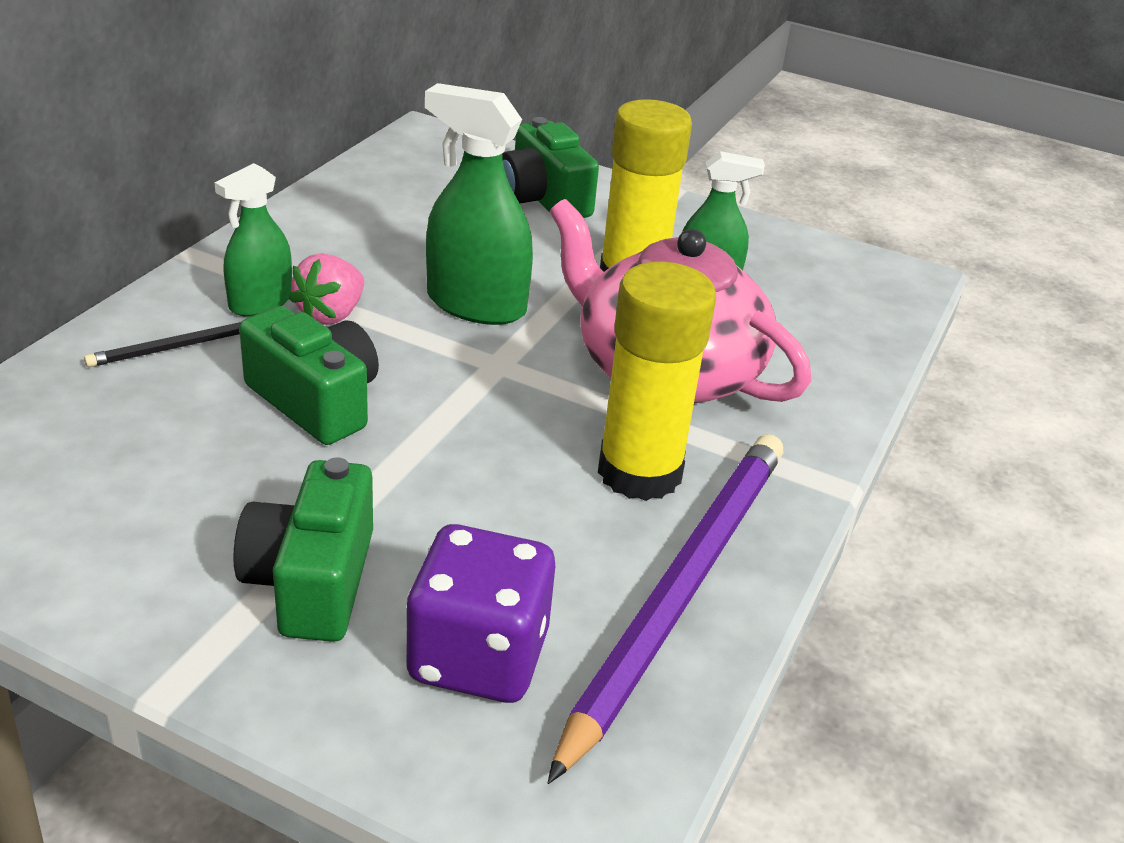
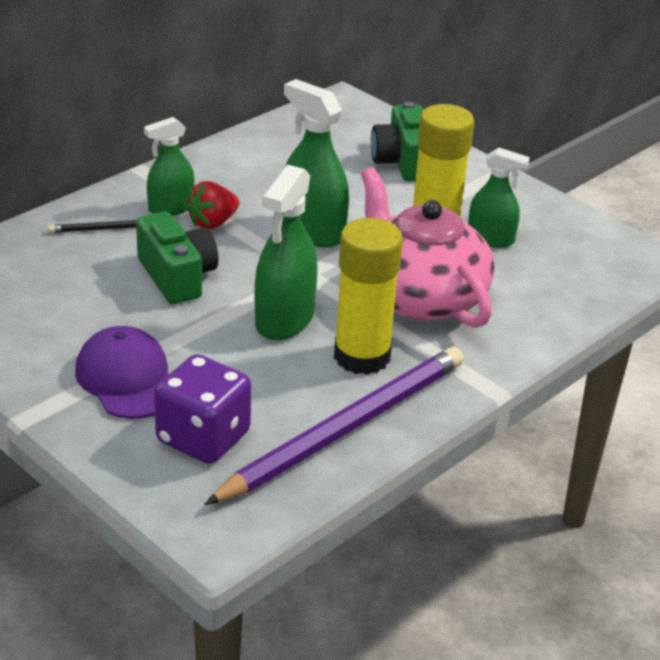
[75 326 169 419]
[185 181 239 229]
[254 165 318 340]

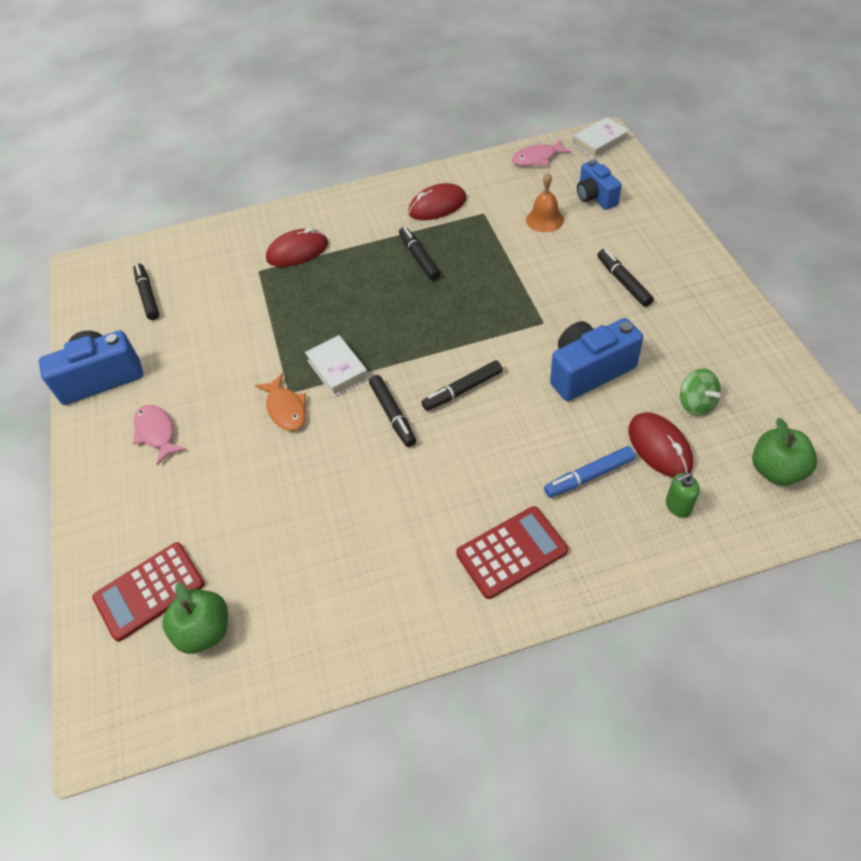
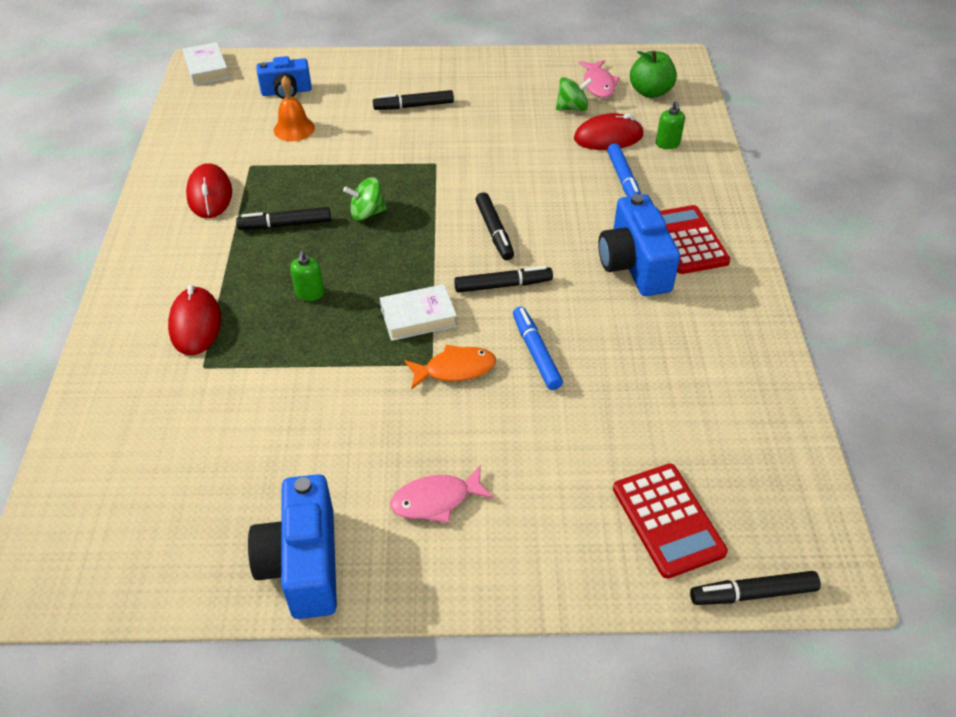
[290 250 324 301]
[343 177 387 221]
[513 307 563 390]
[579 60 620 98]
[598 194 680 296]
[690 571 821 605]
[162 582 228 654] (first image)

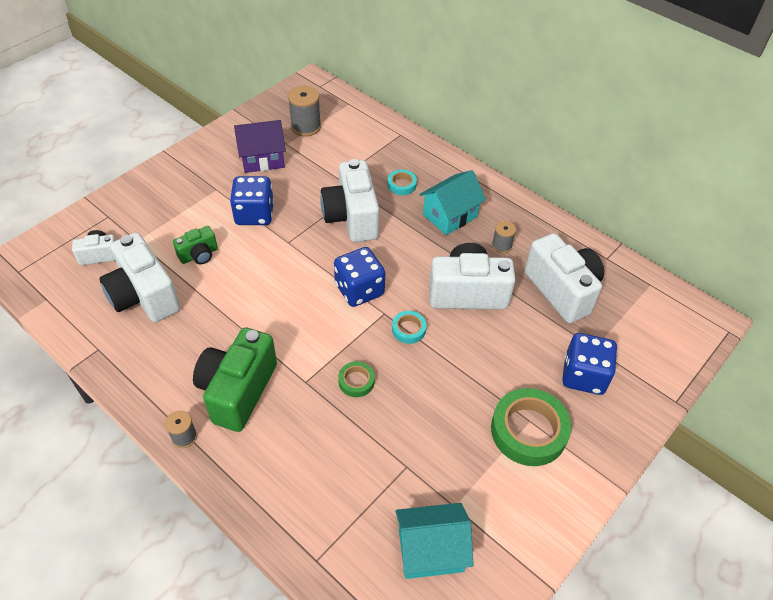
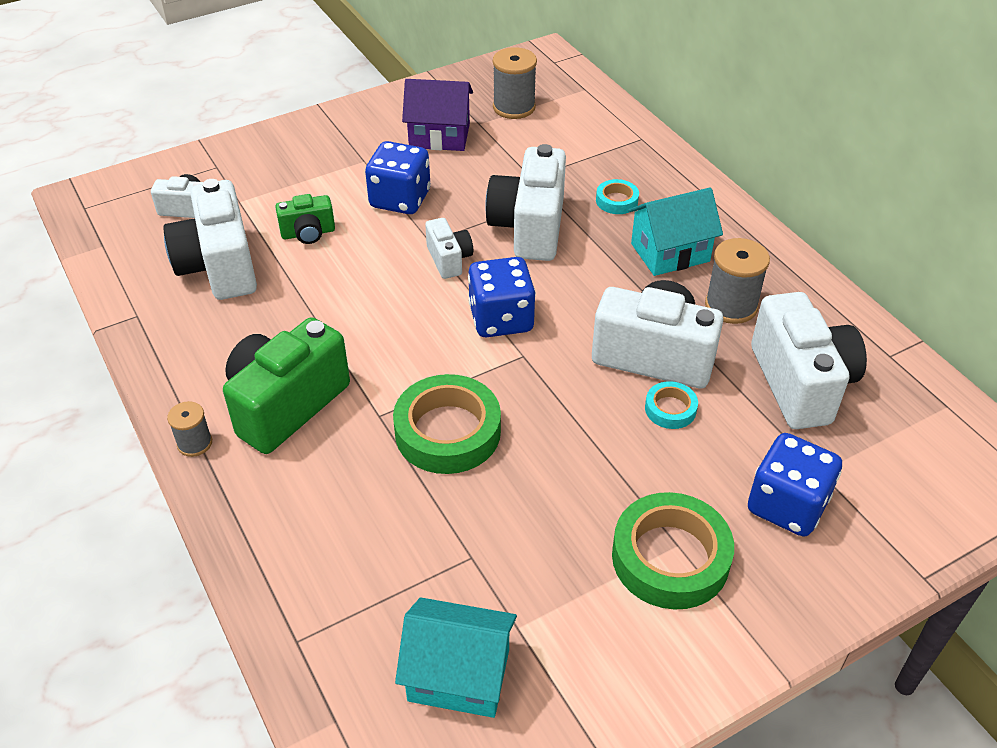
[393 374 501 474]
[425 218 473 279]
[645 381 698 429]
[705 238 770 324]

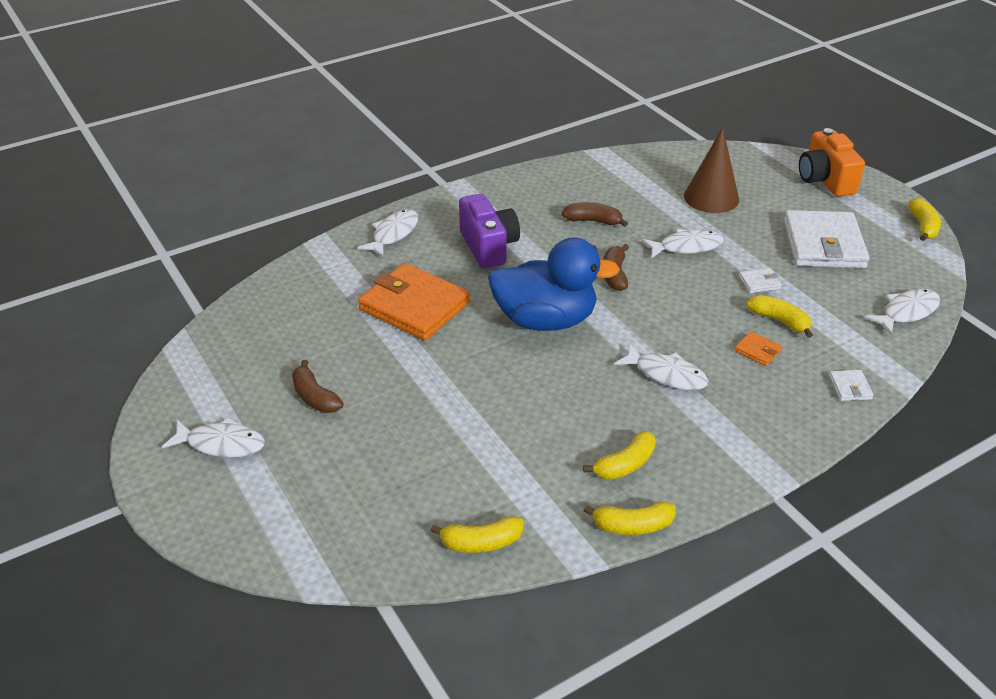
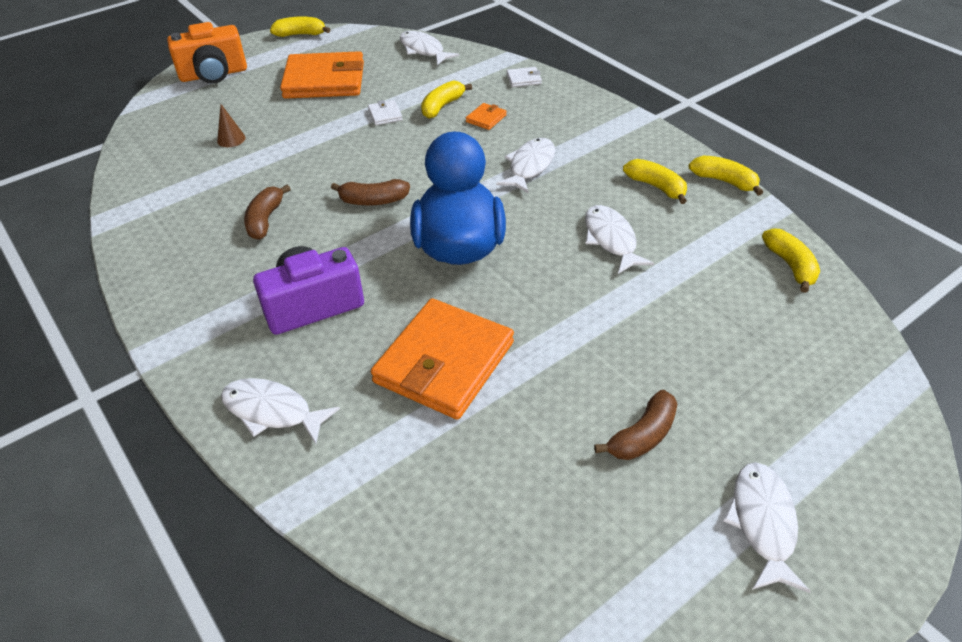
[217 104 246 147]
[280 51 364 99]
[585 205 654 274]
[689 155 763 196]

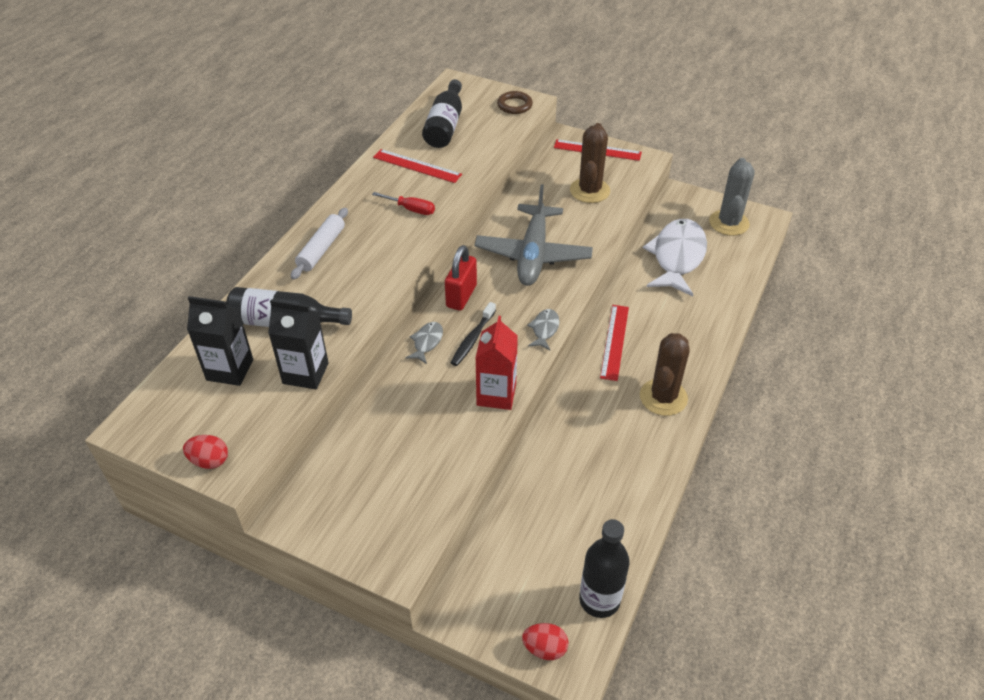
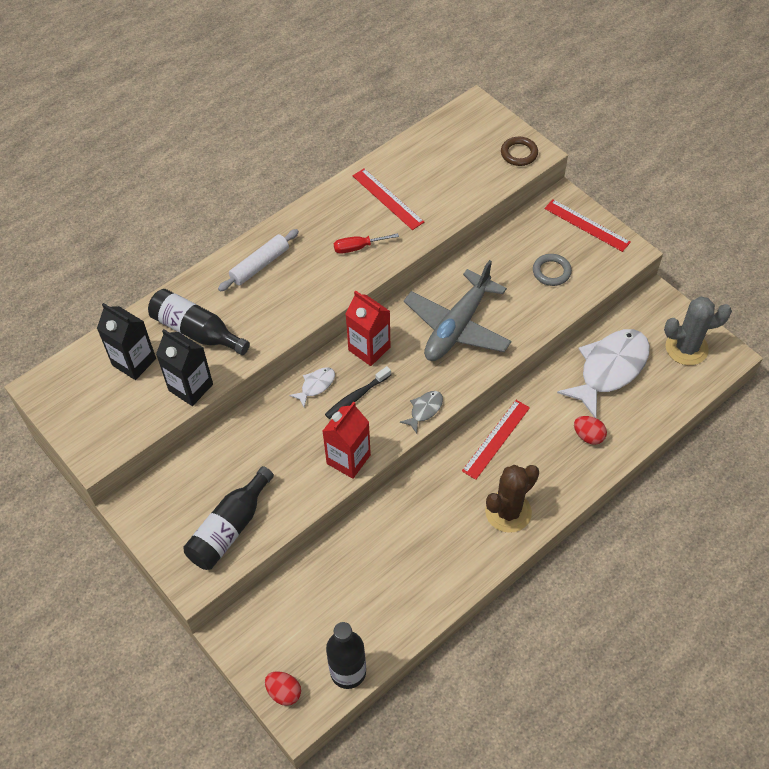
[183 466 274 570]
[289 368 335 407]
[334 233 399 254]
[345 291 390 366]
[533 254 572 286]
[574 416 607 445]
[664 297 732 365]

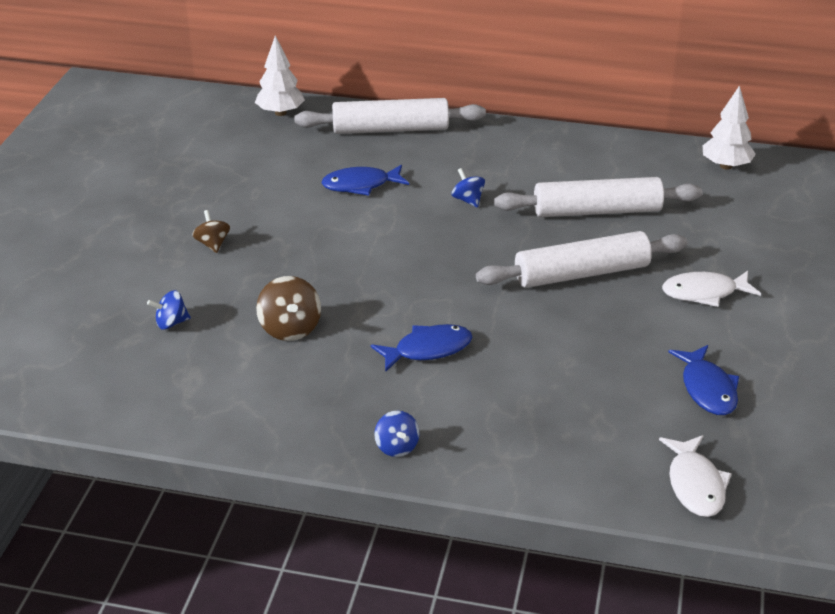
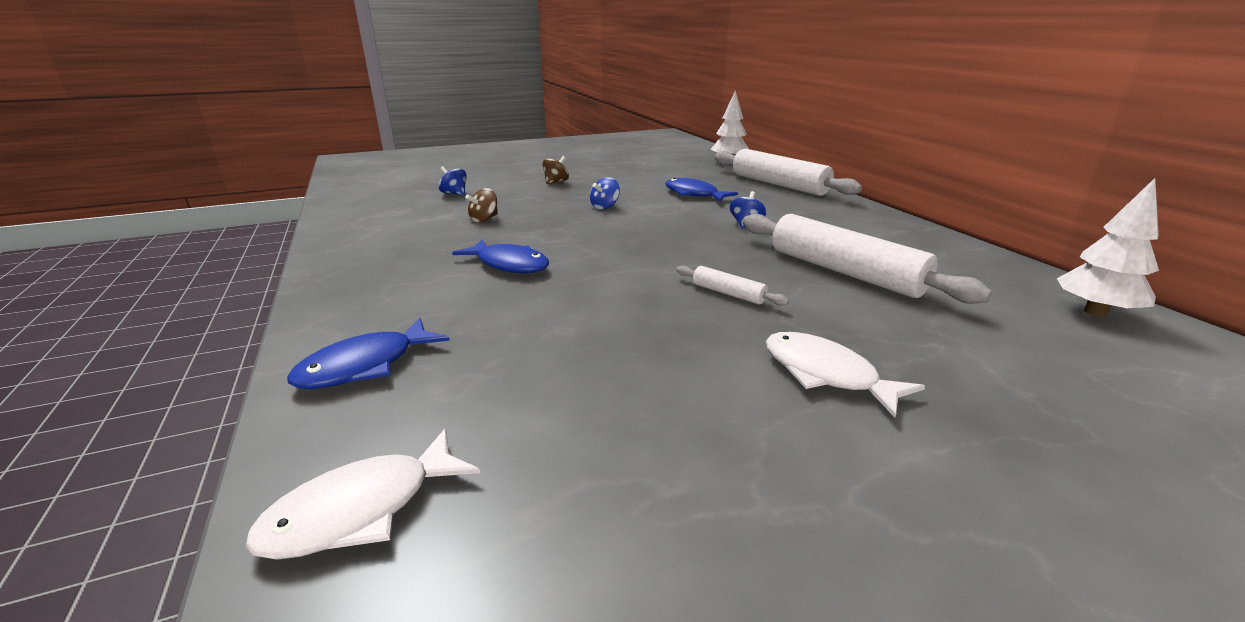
[287 318 449 389]
[465 188 498 222]
[590 177 620 209]
[676 266 789 306]

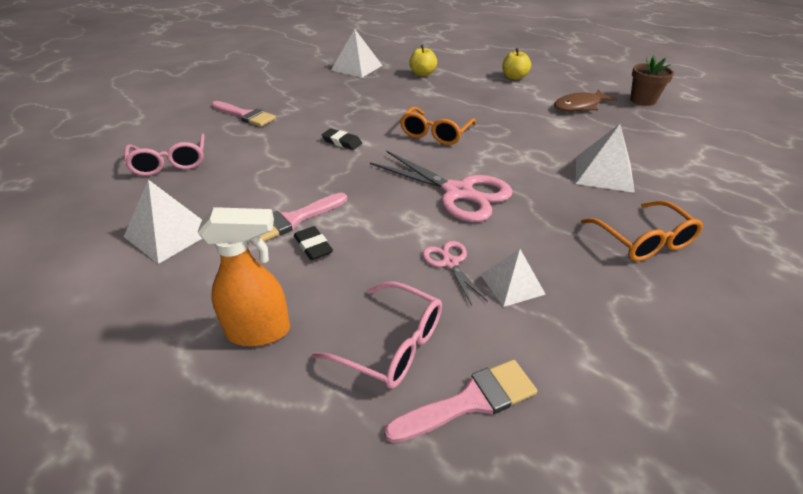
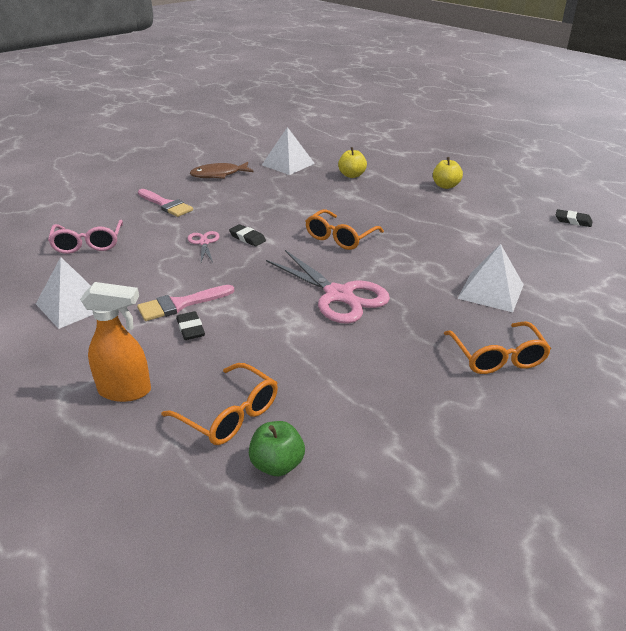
[161 363 278 445]
[187 231 220 263]
[190 162 254 179]
[249 421 305 476]
[556 209 592 227]
[480 249 546 307] (first image)

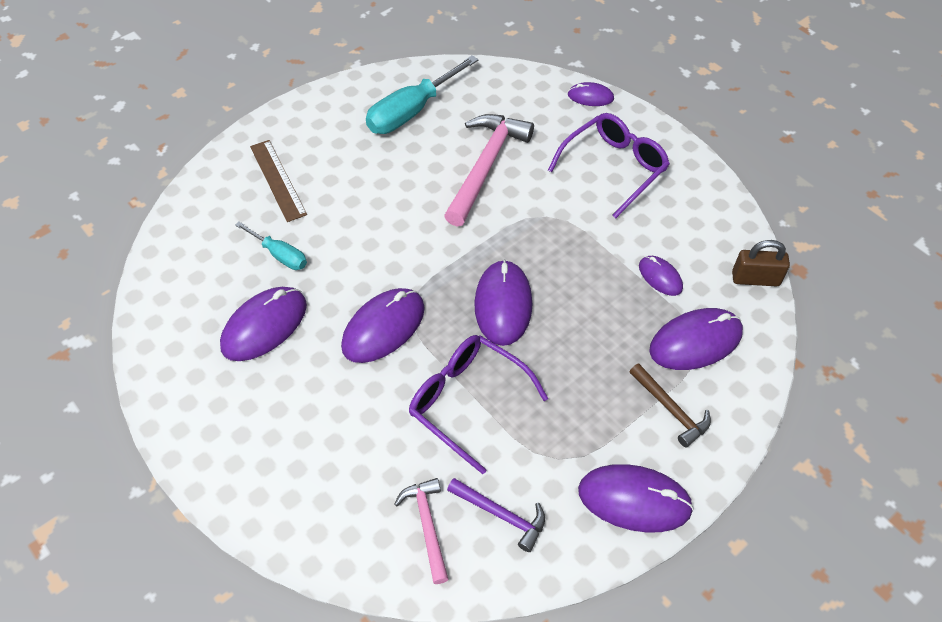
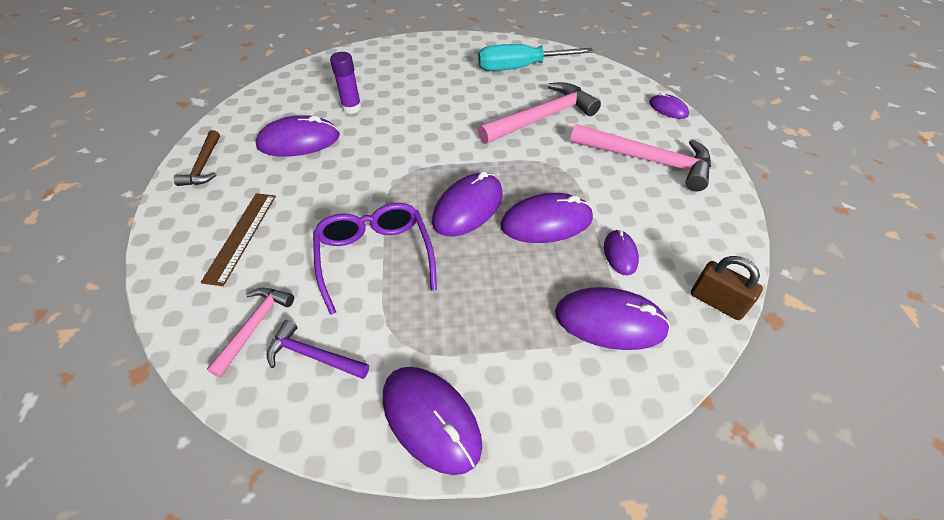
[173 130 220 186]
[201 193 276 286]
[266 320 369 379]
[330 52 362 114]
[501 193 593 243]
[570 124 711 191]

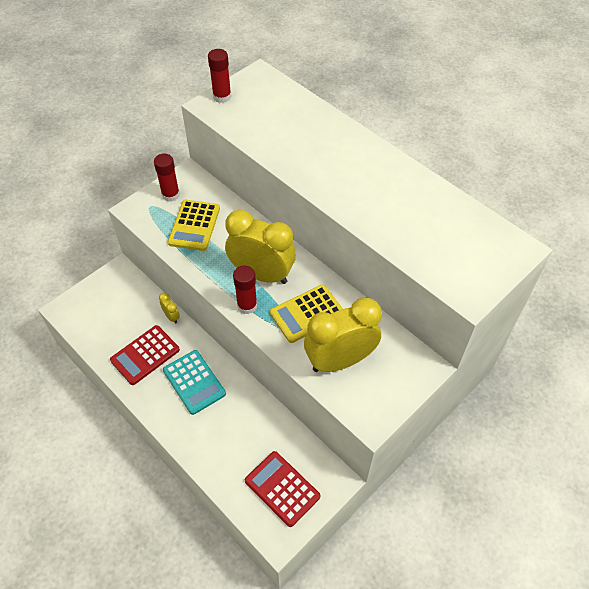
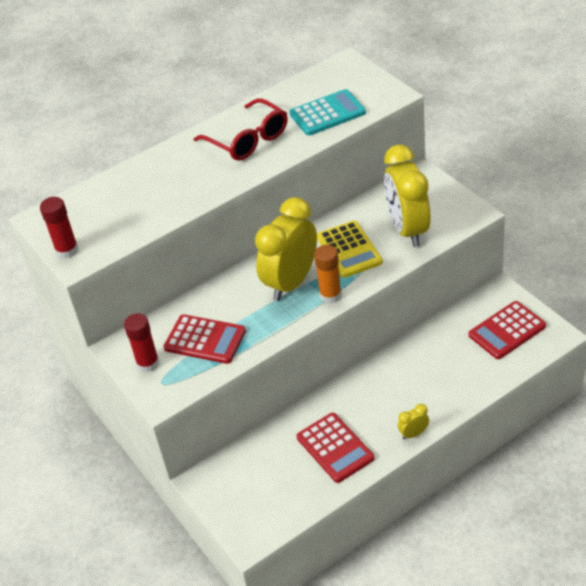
[164 314 246 364]
[194 98 288 161]
[289 89 366 136]
[314 245 342 303]
[398 404 429 440]

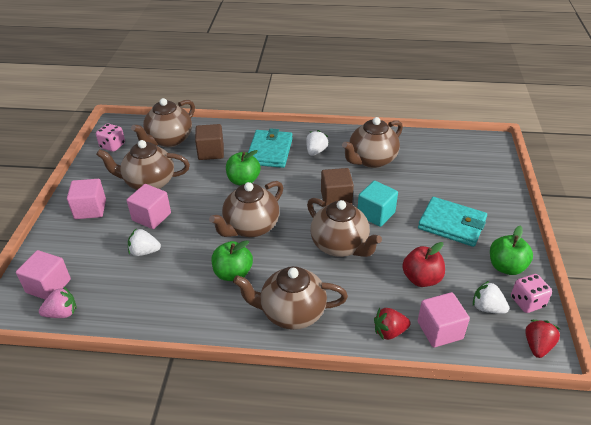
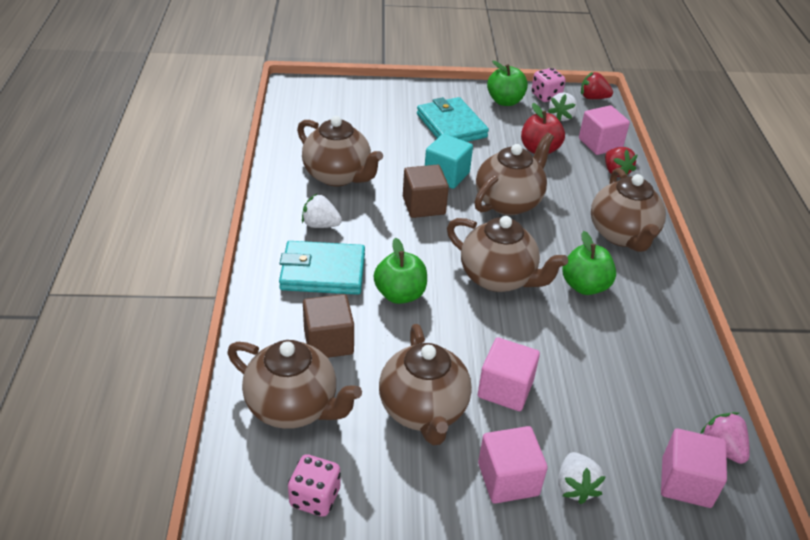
[417 97 489 142]
[558 452 606 504]

